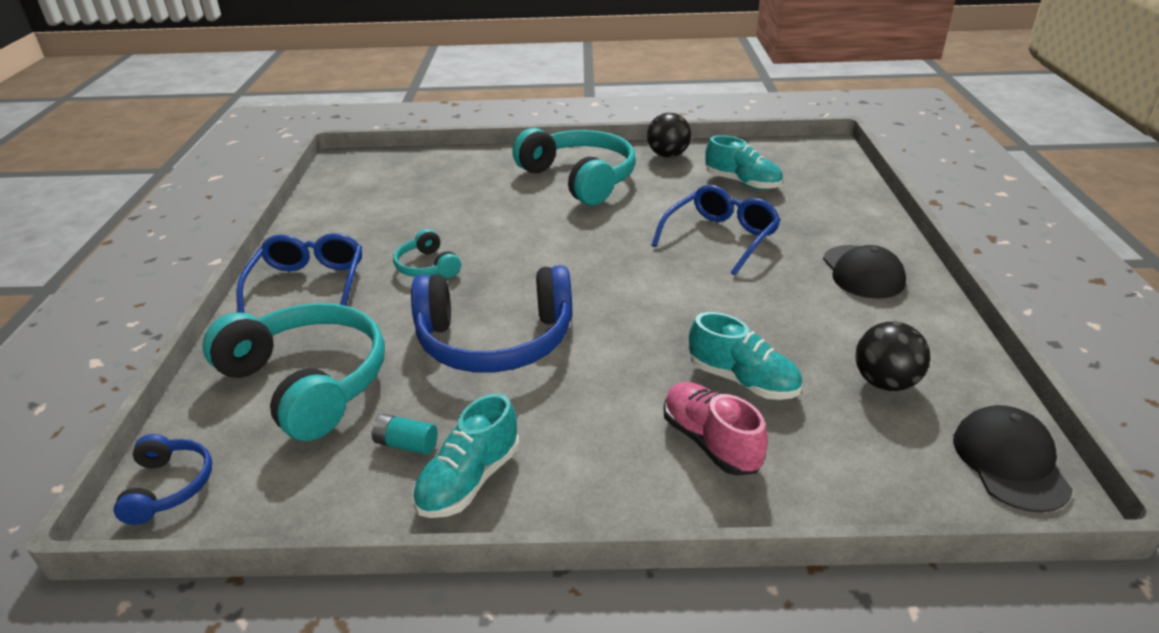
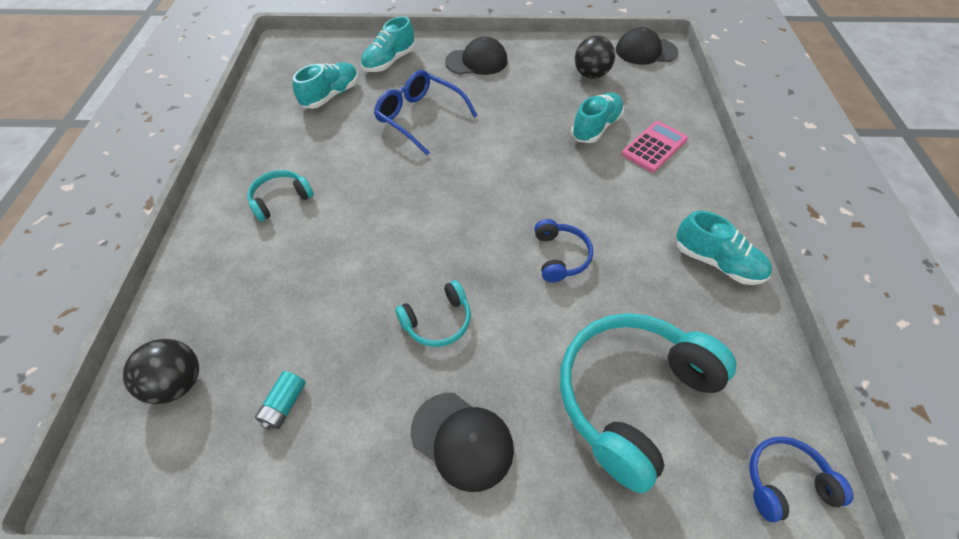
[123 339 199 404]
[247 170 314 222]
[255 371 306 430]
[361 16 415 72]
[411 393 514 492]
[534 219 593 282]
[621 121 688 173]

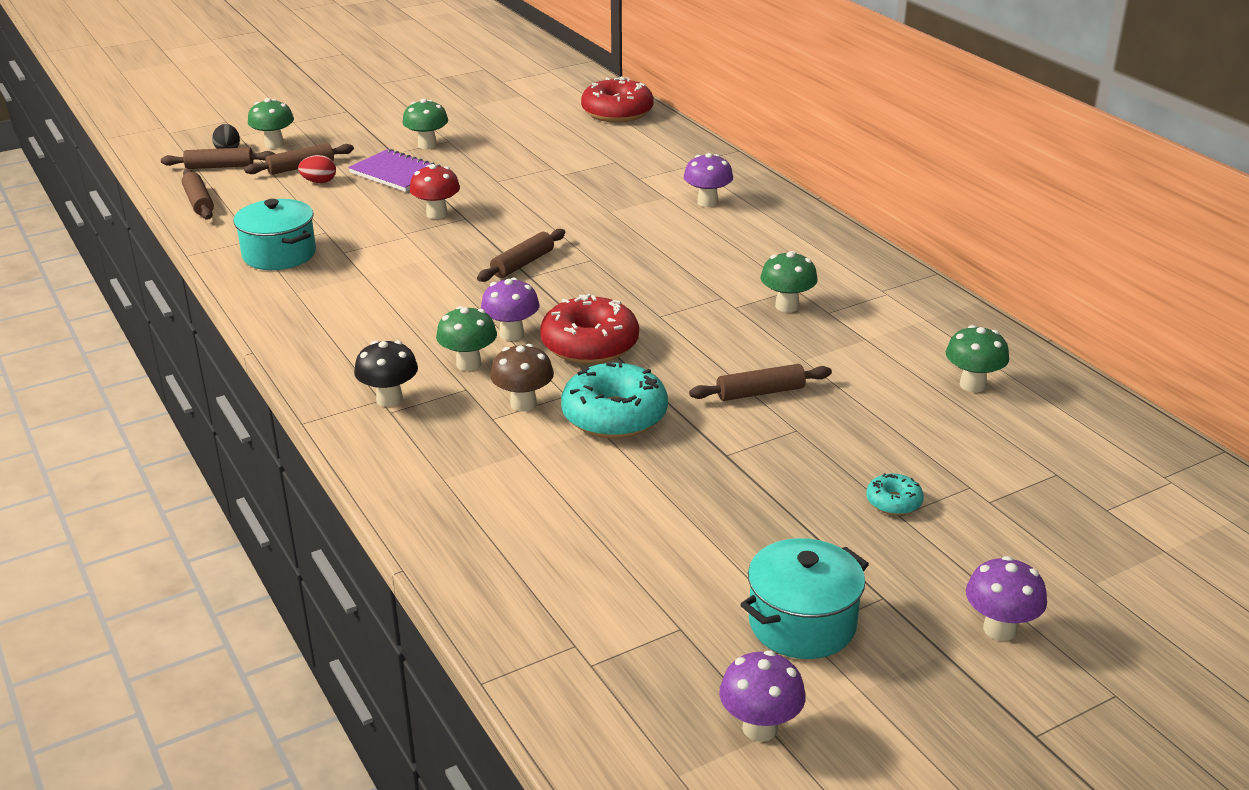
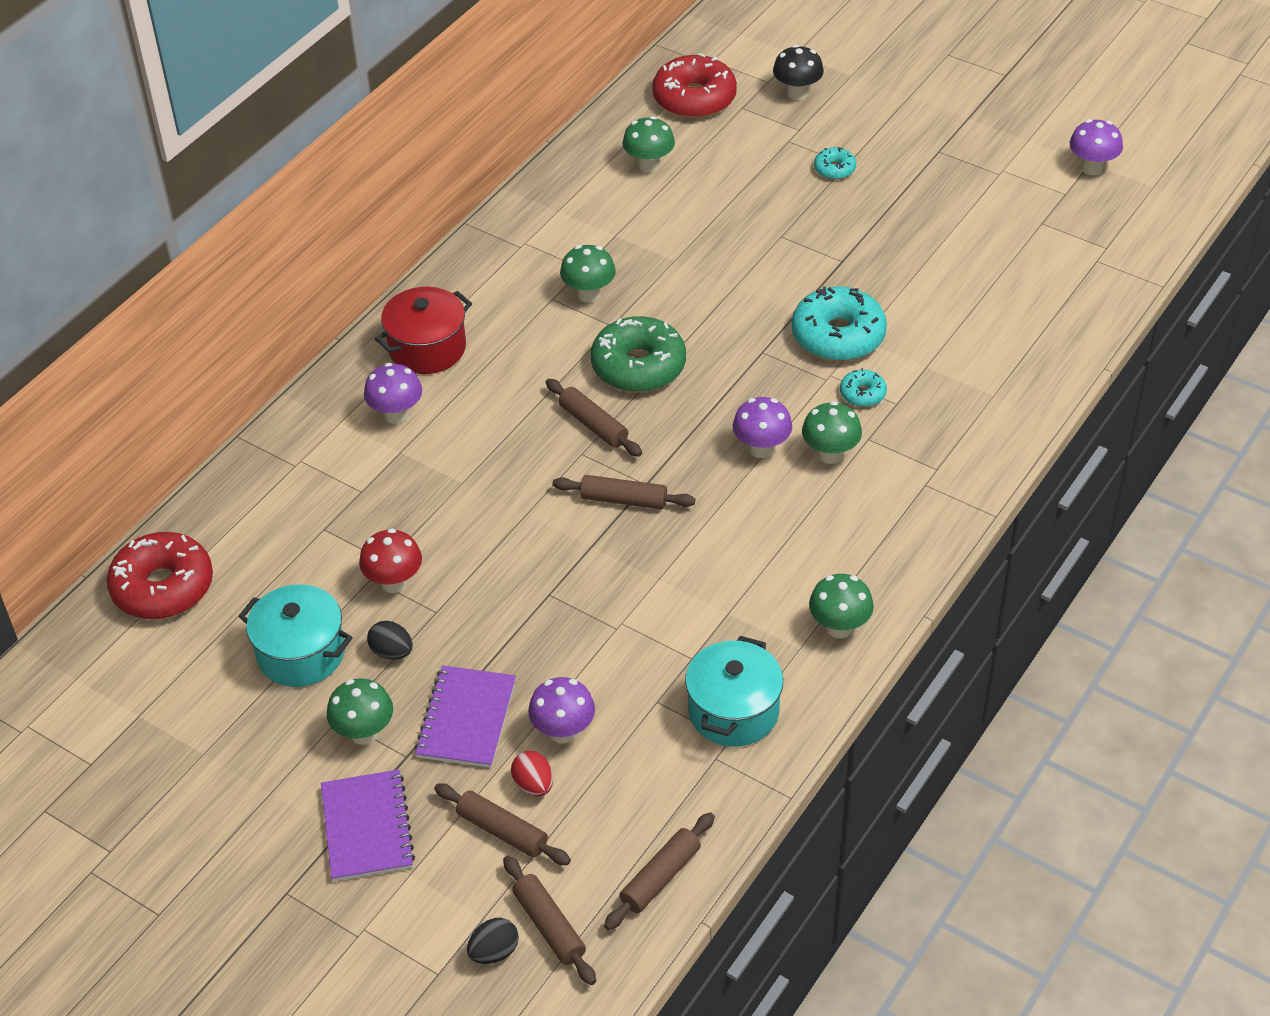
[238 584 353 687]
[321 769 415 882]
[359 528 422 593]
[367 621 413 660]
[375 287 472 374]
[528 677 595 744]
[546 379 642 457]
[591 316 686 392]
[652 53 737 118]
[773 45 824 100]
[809 574 874 638]
[840 368 887 407]

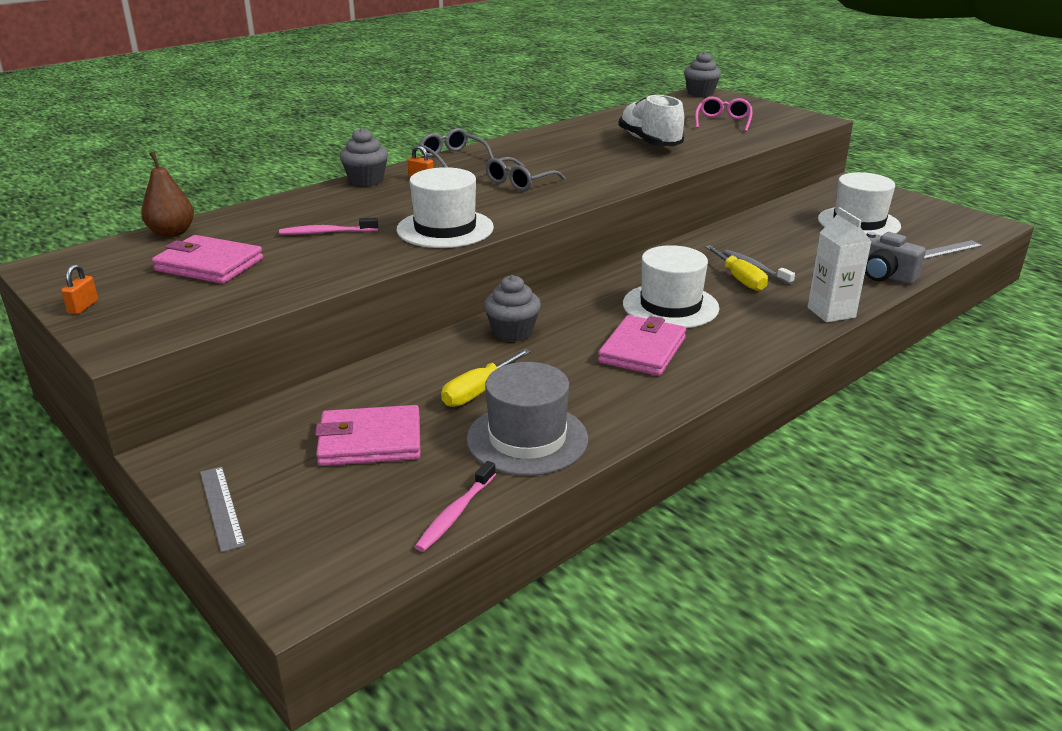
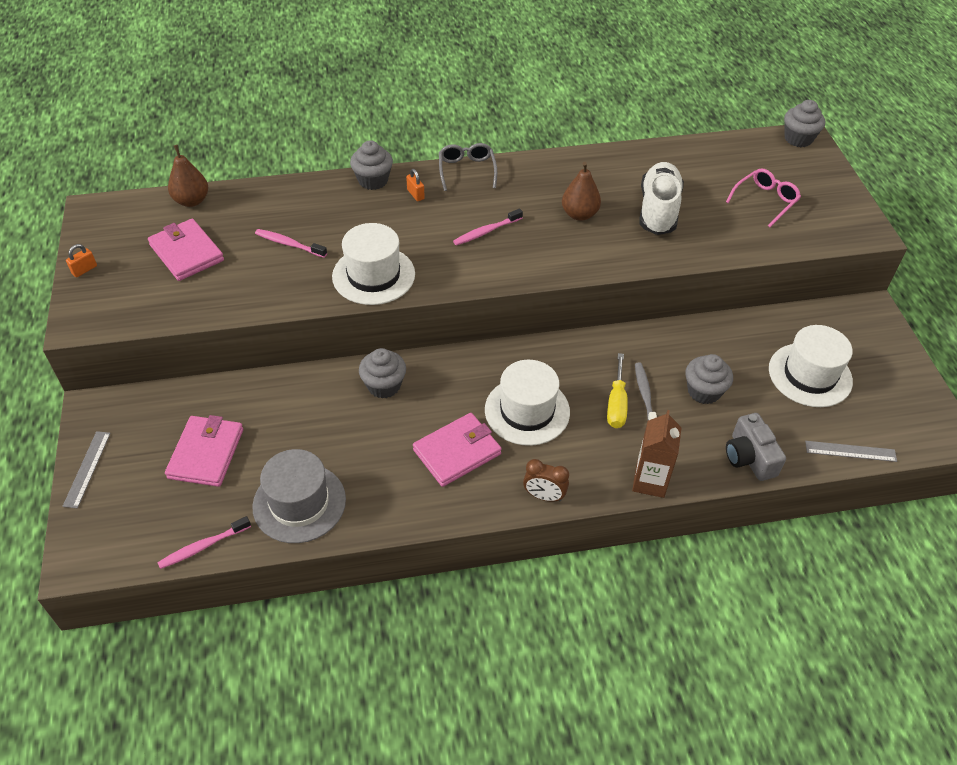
[165 415 243 487]
[453 209 523 245]
[523 459 569 502]
[562 162 601 221]
[632 410 682 498]
[685 354 733 404]
[441 349 531 407] (first image)

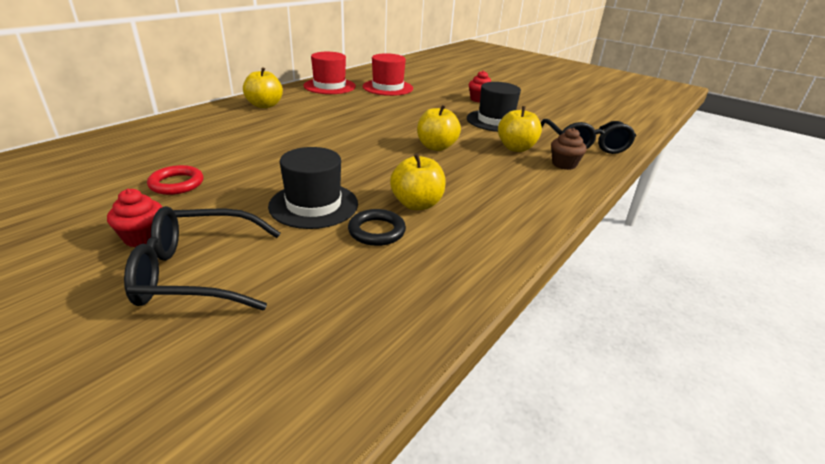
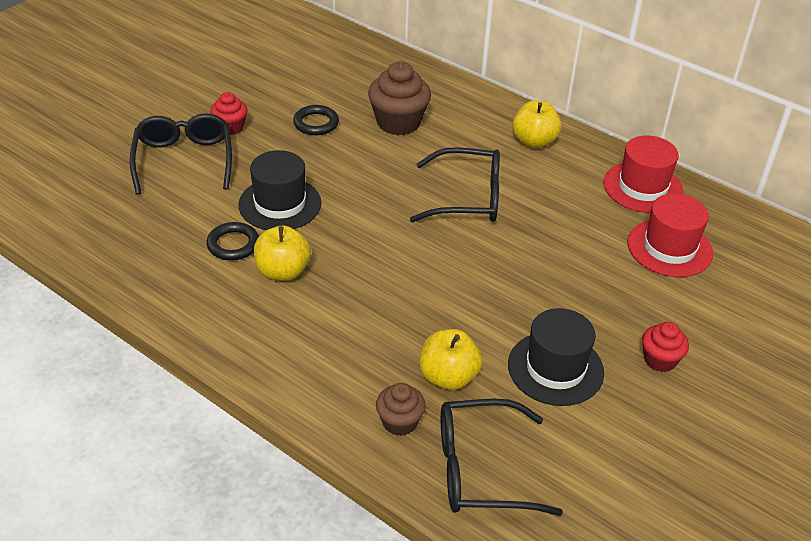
[293 105 339 135]
[368 61 431 135]
[410 147 500 222]
[417 105 461 151] (first image)

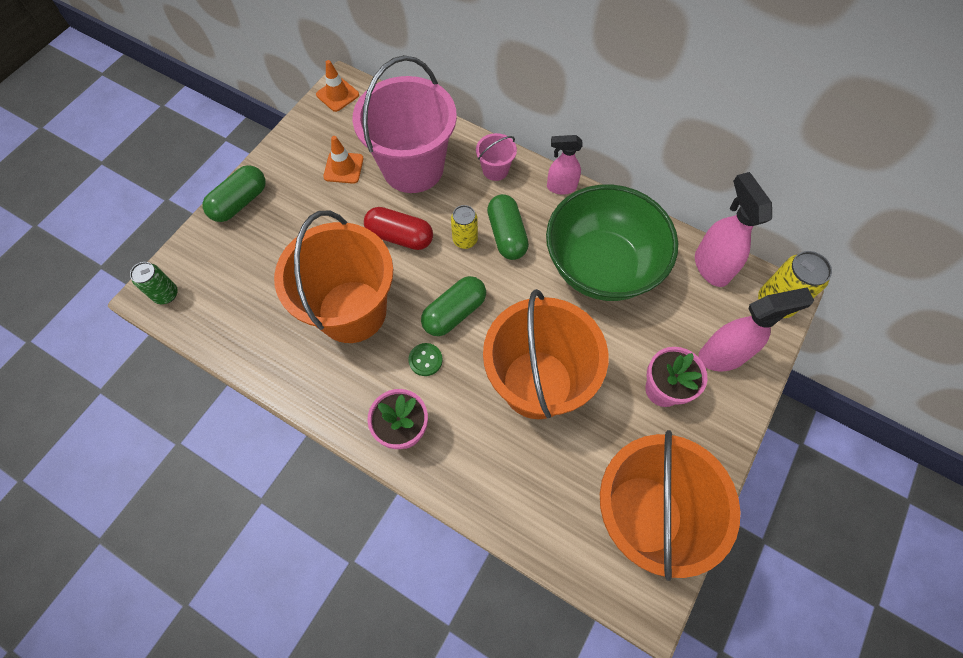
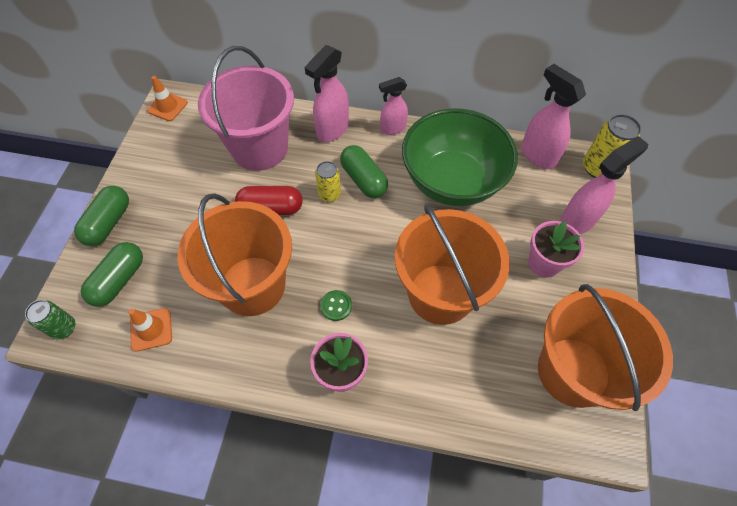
[81 242 143 307]
[129 308 172 352]
[305 45 349 142]

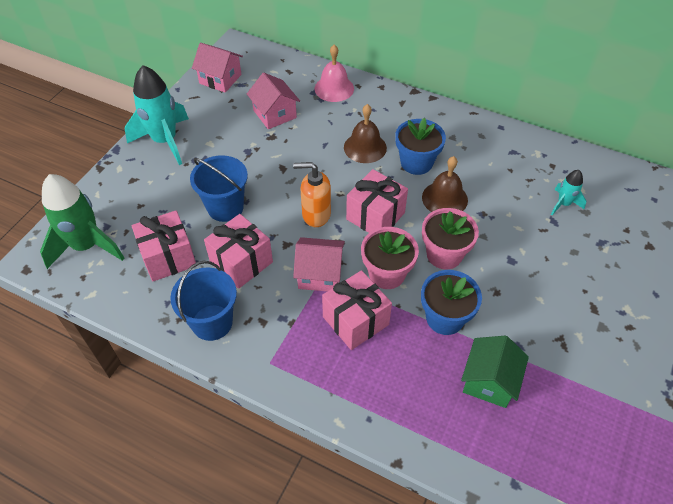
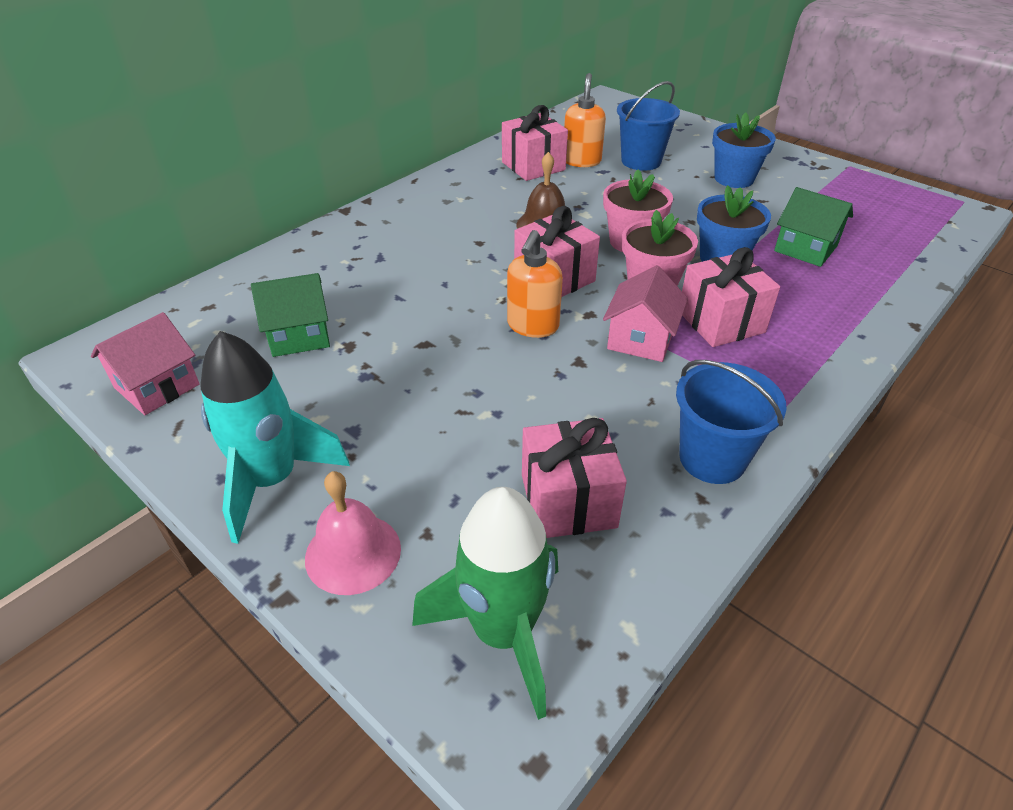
[251 273 330 357]
[305 471 401 595]
[502 105 568 181]
[564 73 606 167]
[617 81 680 171]
[712 112 776 188]
[344 104 387 163] (first image)

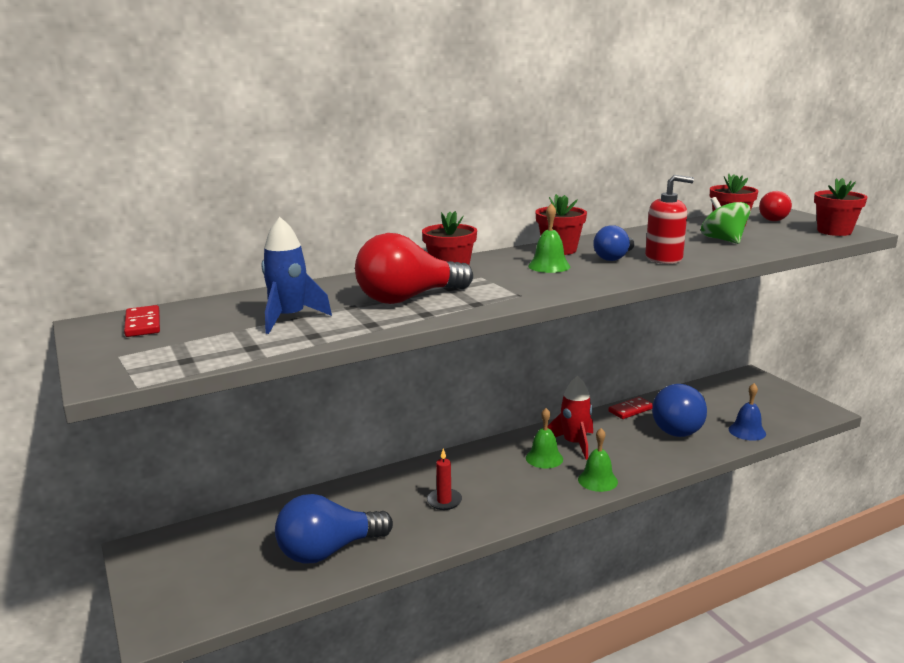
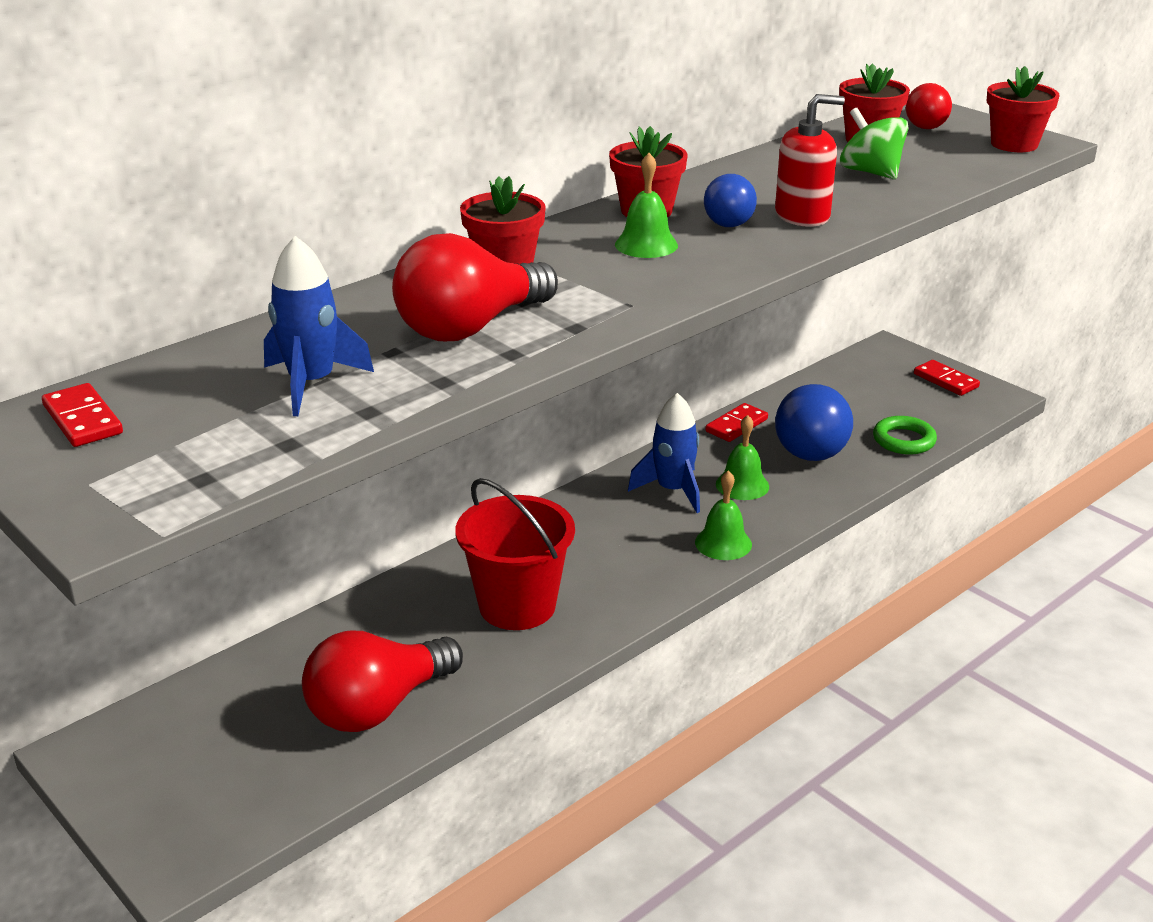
[302 631 463 732]
[455 478 575 630]
[628 393 700 513]
[716 415 769 500]
[873 416 937 455]
[914 360 980 396]

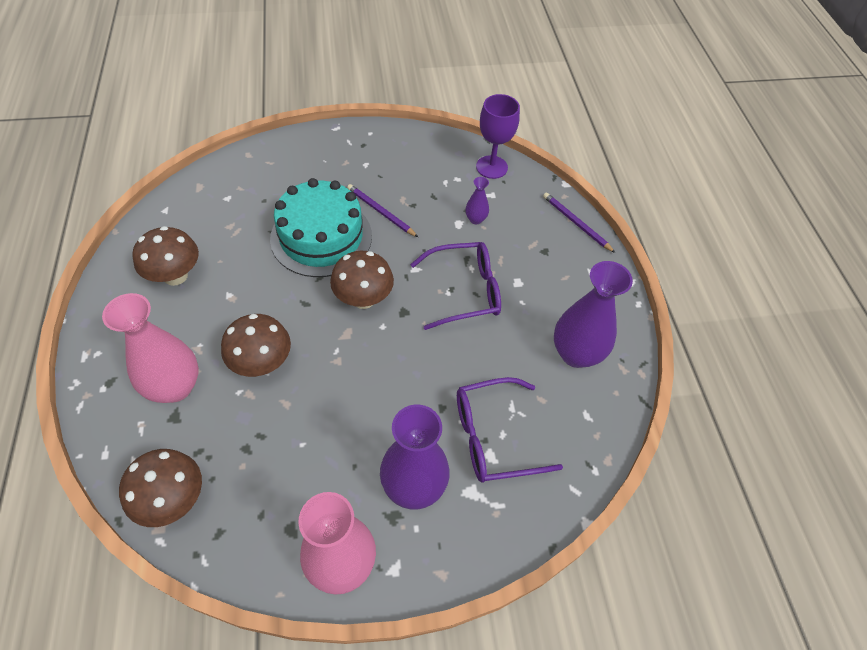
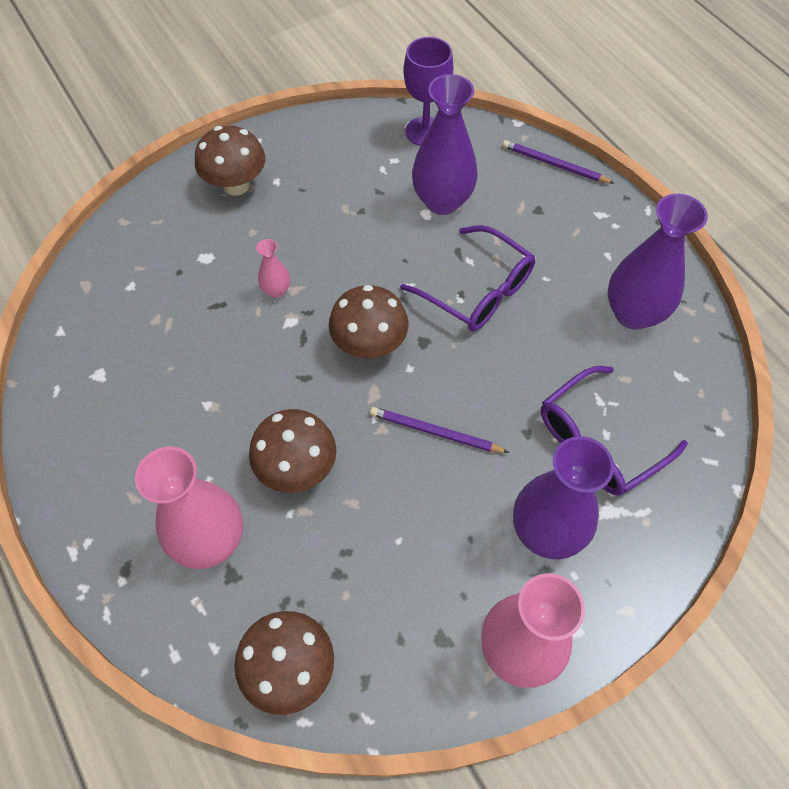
[195 126 265 196]
[256 239 290 298]
[370 407 509 453]
[400 225 535 331]
[412 74 478 215]

